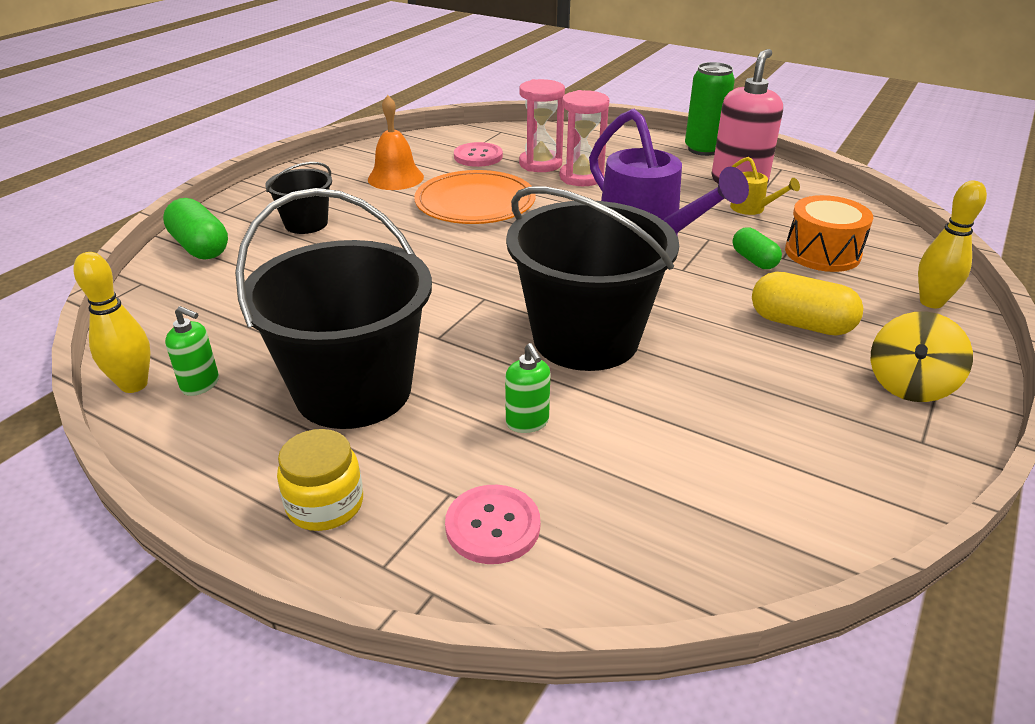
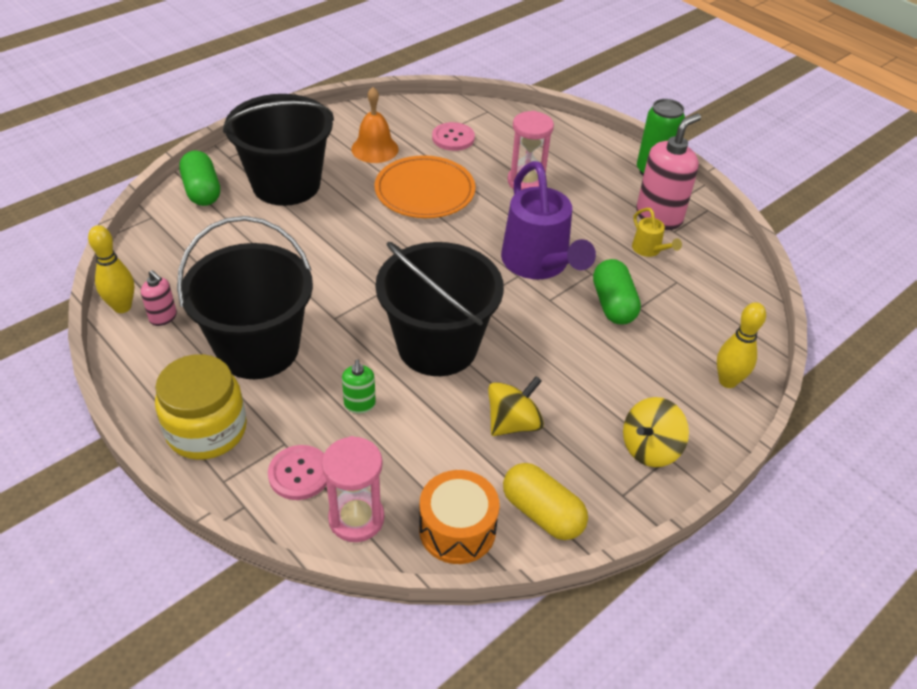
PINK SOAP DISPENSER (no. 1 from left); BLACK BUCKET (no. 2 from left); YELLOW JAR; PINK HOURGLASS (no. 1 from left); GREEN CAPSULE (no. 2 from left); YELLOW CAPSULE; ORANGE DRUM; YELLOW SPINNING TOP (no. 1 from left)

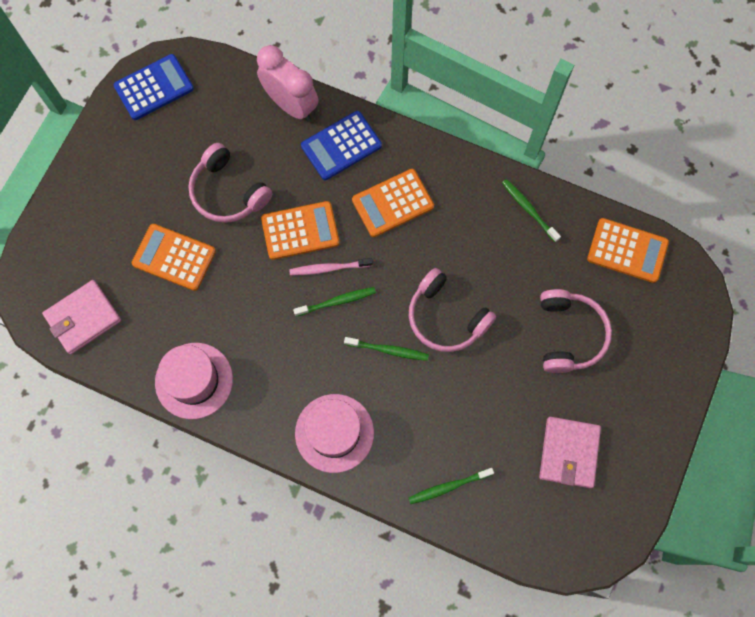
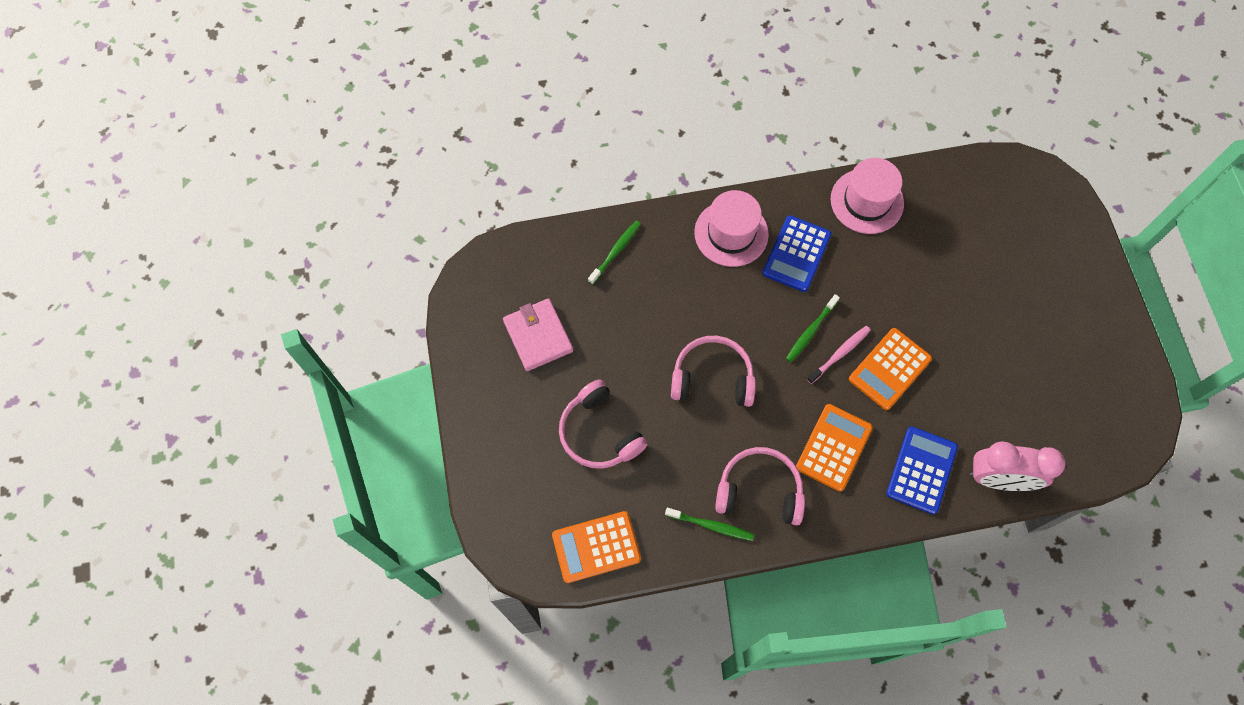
PINK WALLET (no. 1 from left in the first image); BLUE CALCULATOR (no. 1 from left); ORANGE CALCULATOR (no. 1 from left in the first image); PINK HEADPHONES (no. 3 from left); GREEN TOOTHBRUSH (no. 2 from left in the first image)

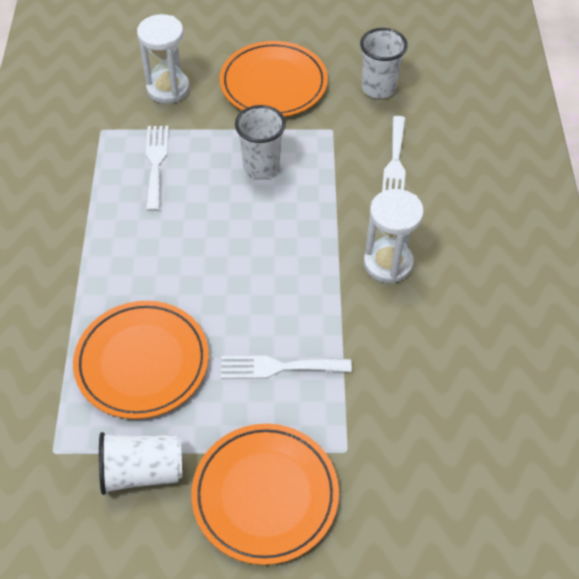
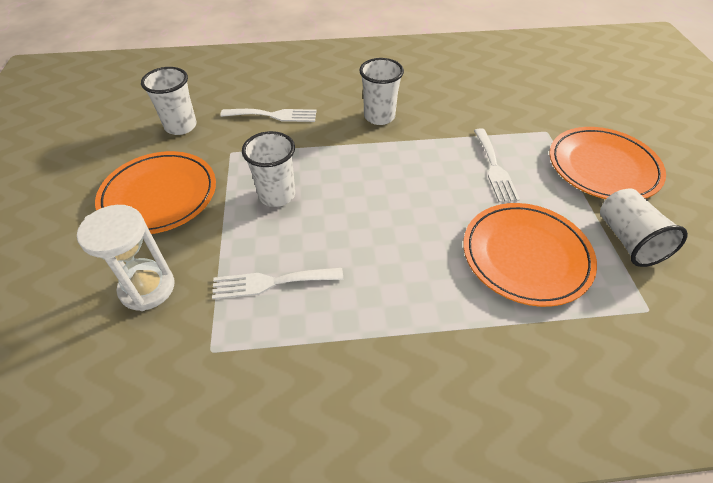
WHITE CUP (no. 3 from left)

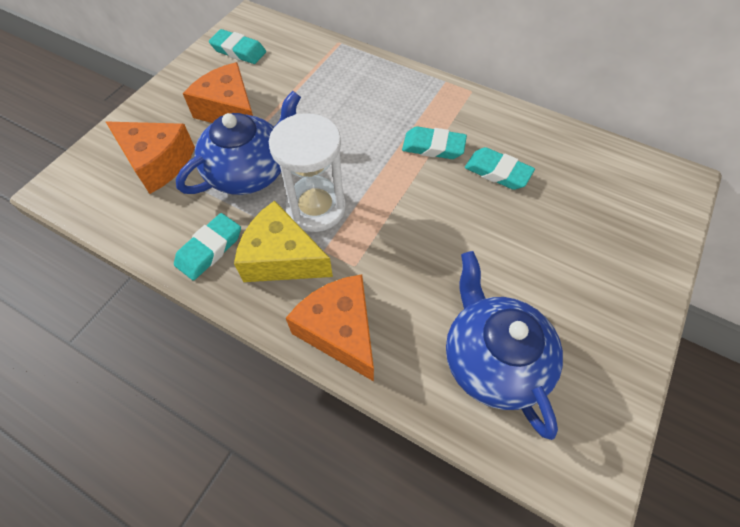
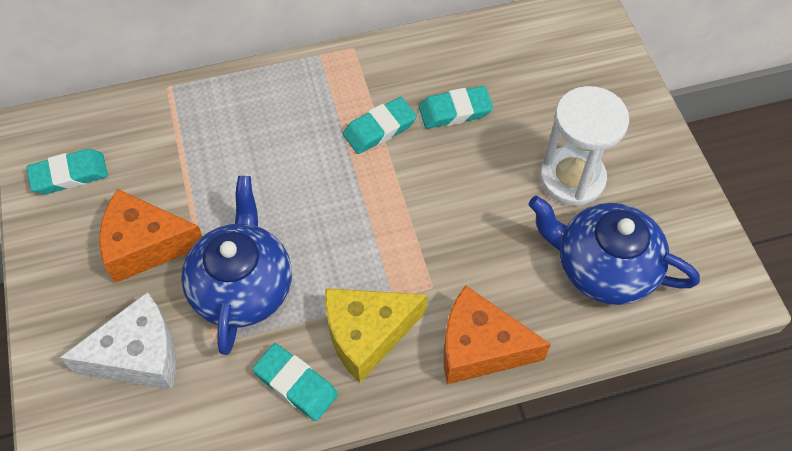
WHITE CHEESE; TURQUOISE ERASER (no. 2 from left); WHITE HOURGLASS

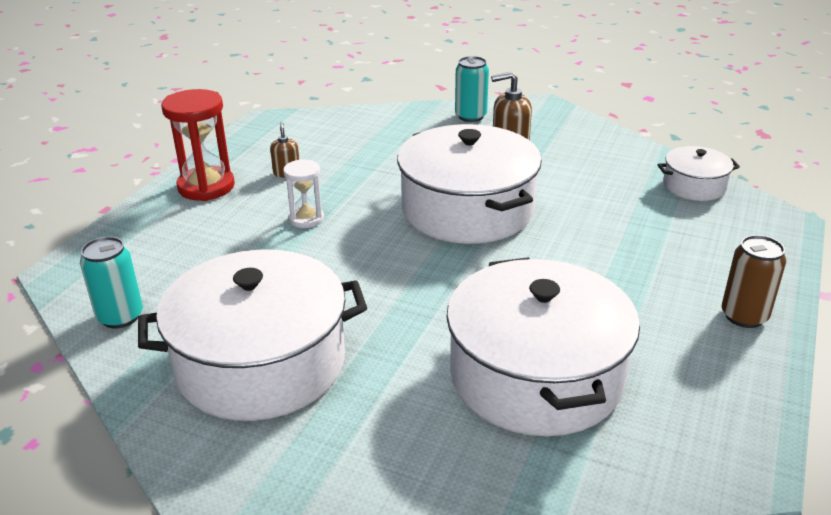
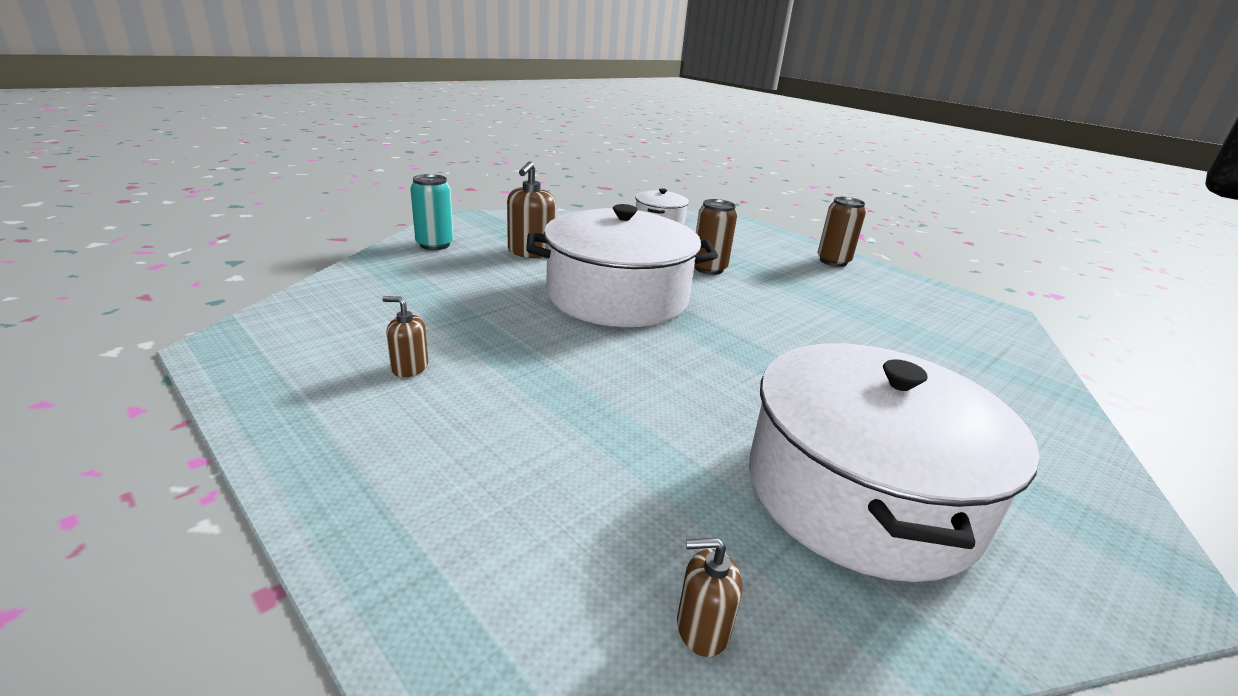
BROWN SOAP DISPENSER (no. 3 from left); RED HOURGLASS; WHITE HOURGLASS; WHITE POT (no. 3 from left in the first image); BROWN CAN (no. 1 from left)

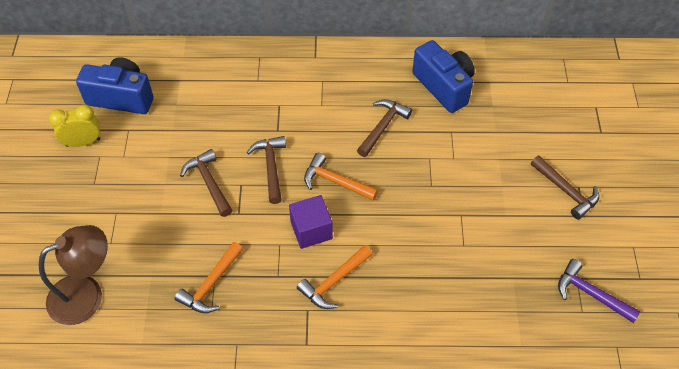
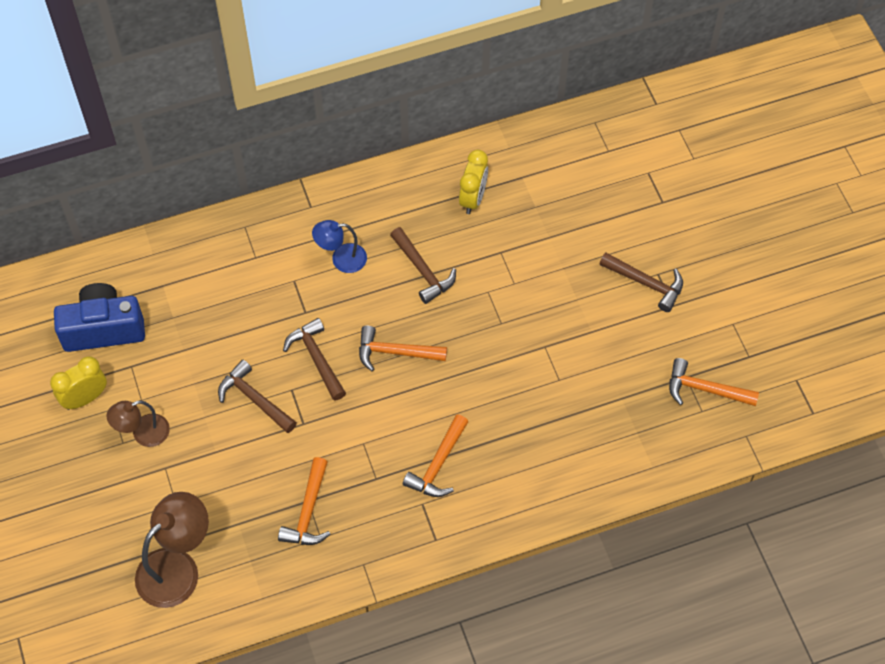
PURPLE CUBE; BROWN HAMMER (no. 3 from left); YELLOW CLOCK (no. 2 from left); ORANGE HAMMER (no. 4 from left); BROWN LAMP (no. 1 from left); BLUE LAMP

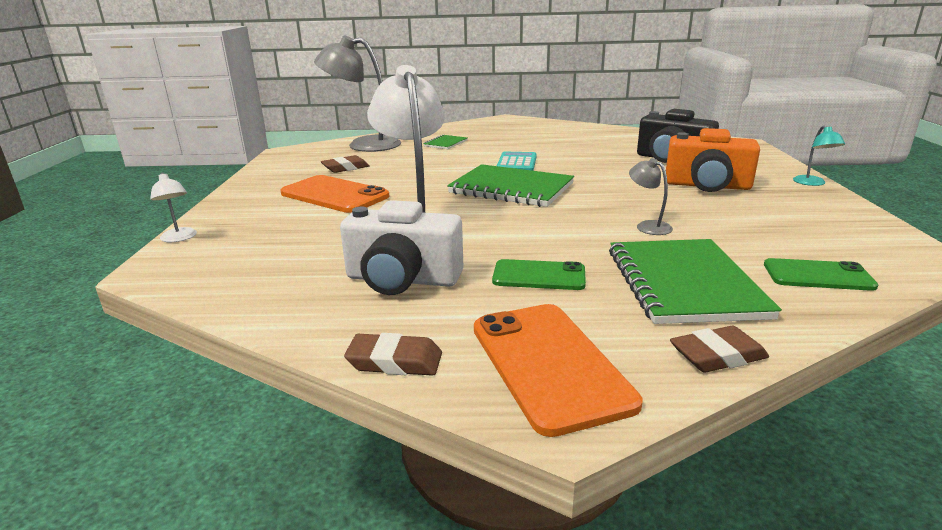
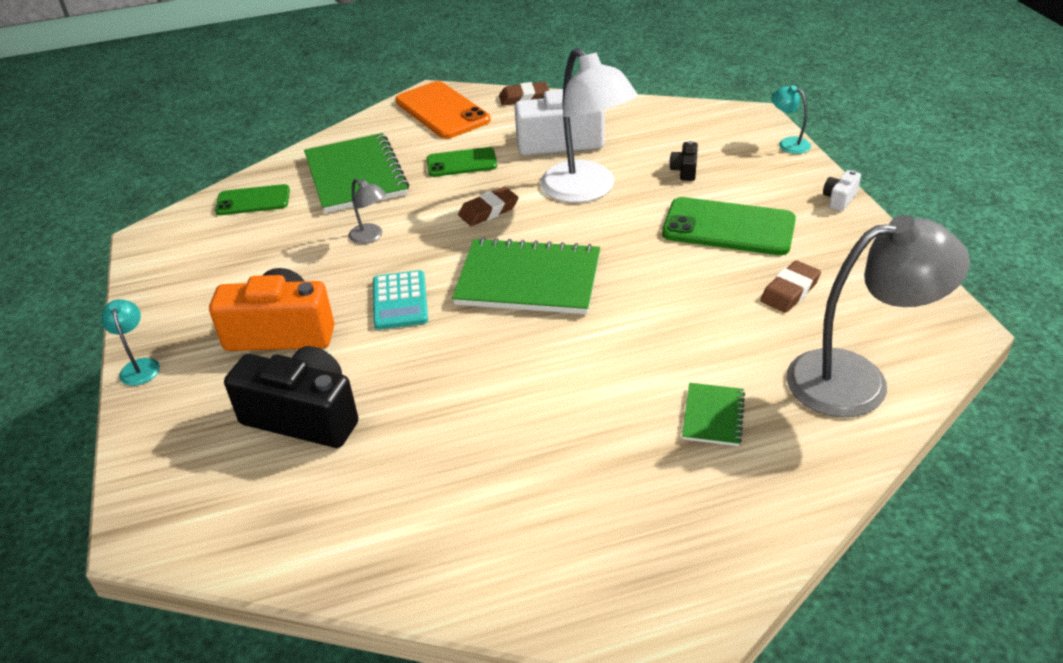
TURQUOISE LAMP (no. 2 from left); GREEN PHONE (no. 3 from left); TURQUOISE CALCULATOR; BROWN ERASER (no. 1 from left); BLACK CAMERA (no. 2 from left); WHITE CAMERA (no. 2 from left)

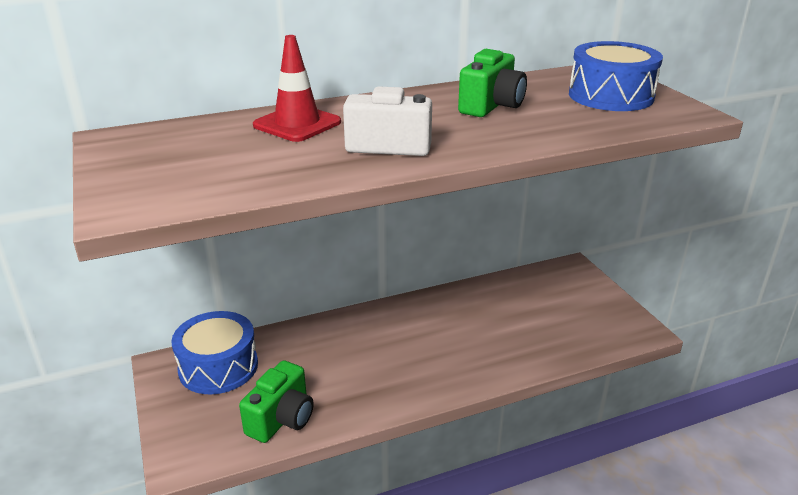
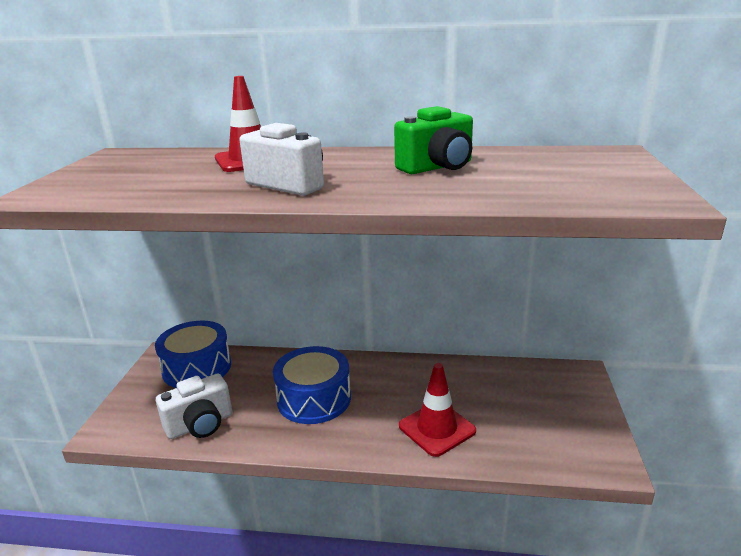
WHITE CAMERA (no. 1 from left); BLUE DRUM (no. 2 from left); RED TRAFFIC CONE (no. 2 from left)

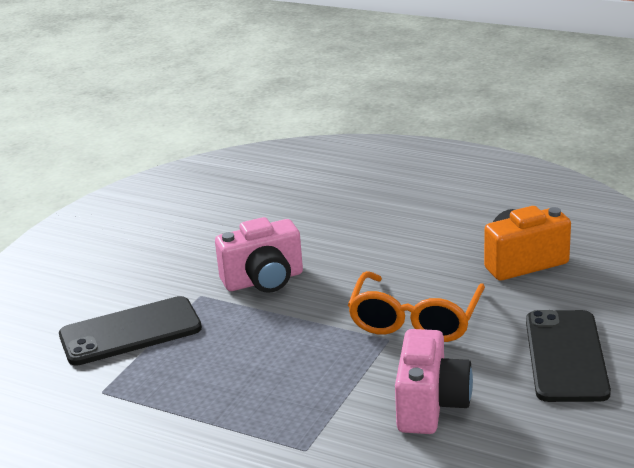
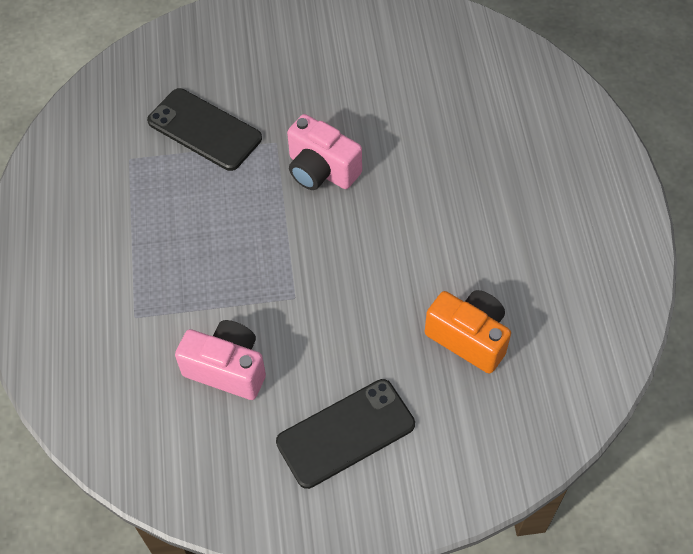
ORANGE GLASSES; PINK CAMERA (no. 1 from left)

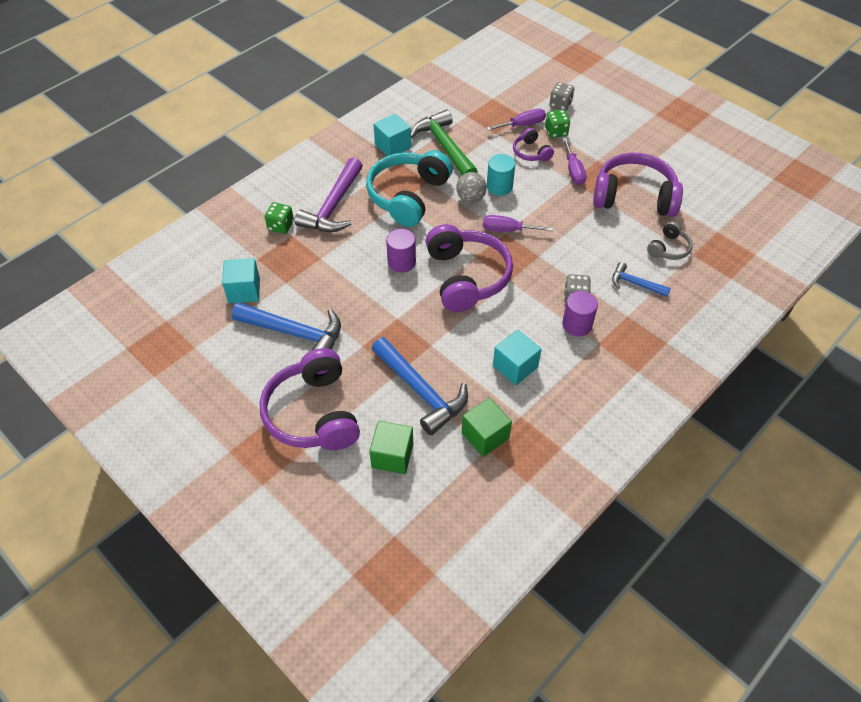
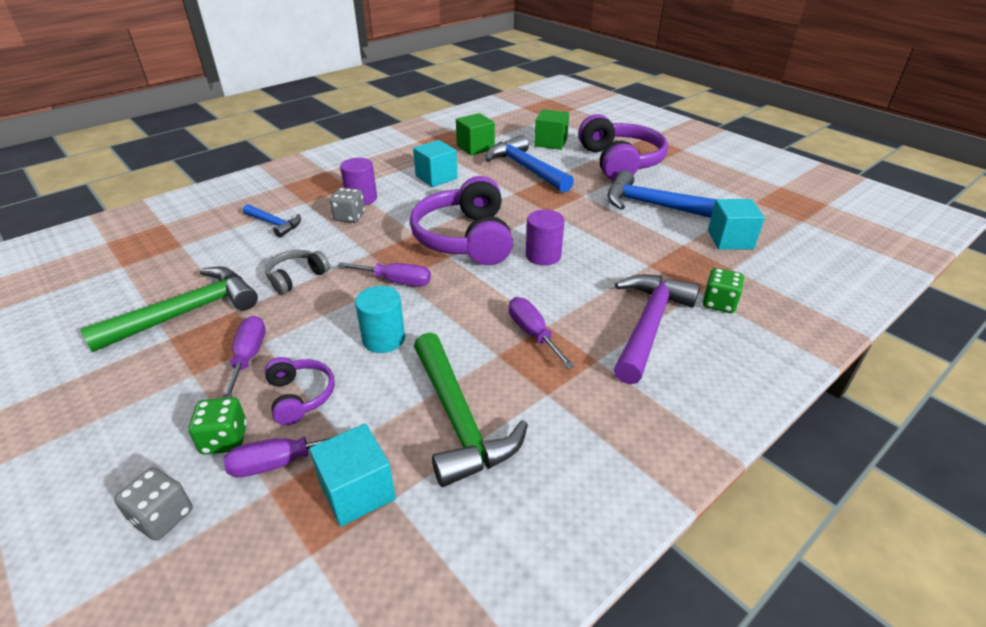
PURPLE SCREWDRIVER (no. 4 from left); TURQUOISE CUBE (no. 1 from left); GREY BALL; GREEN HAMMER (no. 1 from left); GREY HEADPHONES

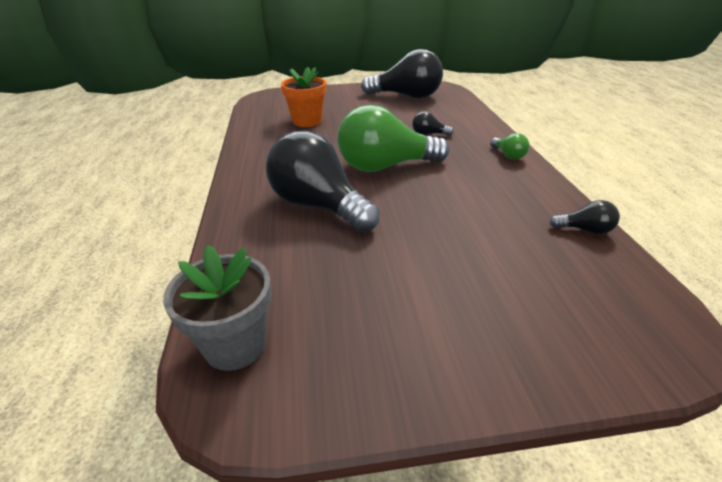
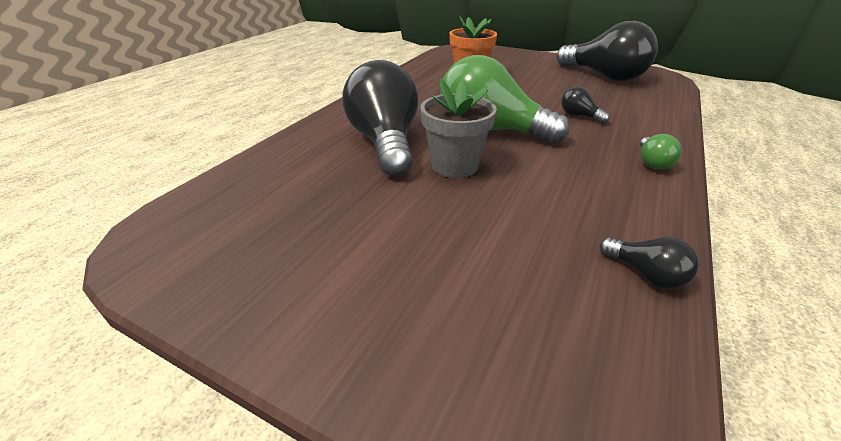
GREY FLOWER POT

